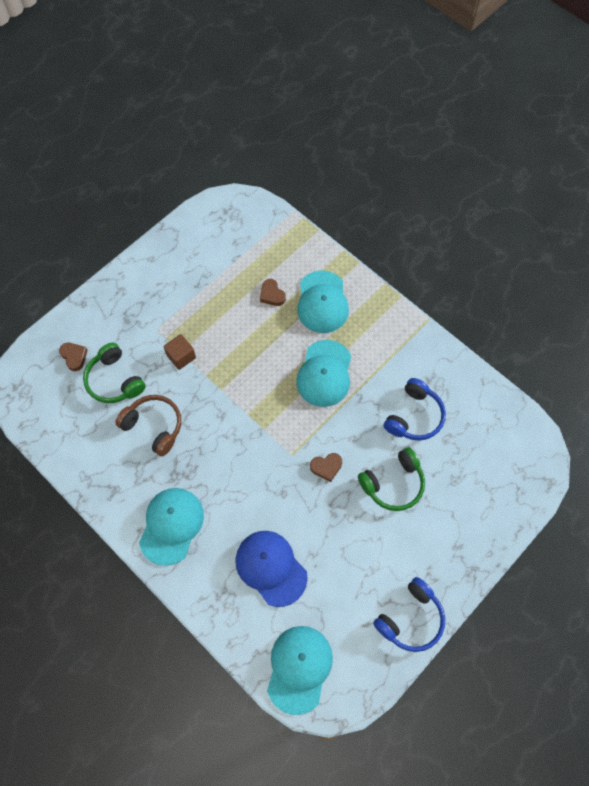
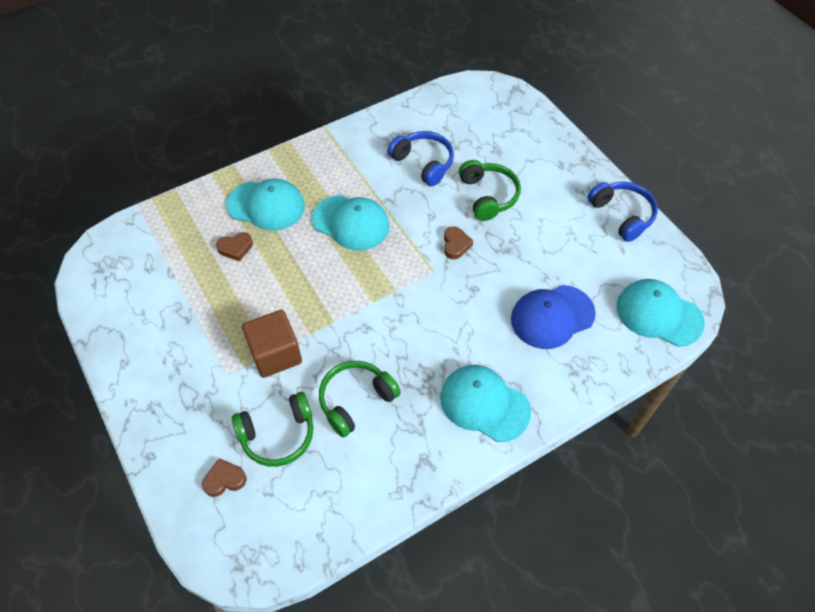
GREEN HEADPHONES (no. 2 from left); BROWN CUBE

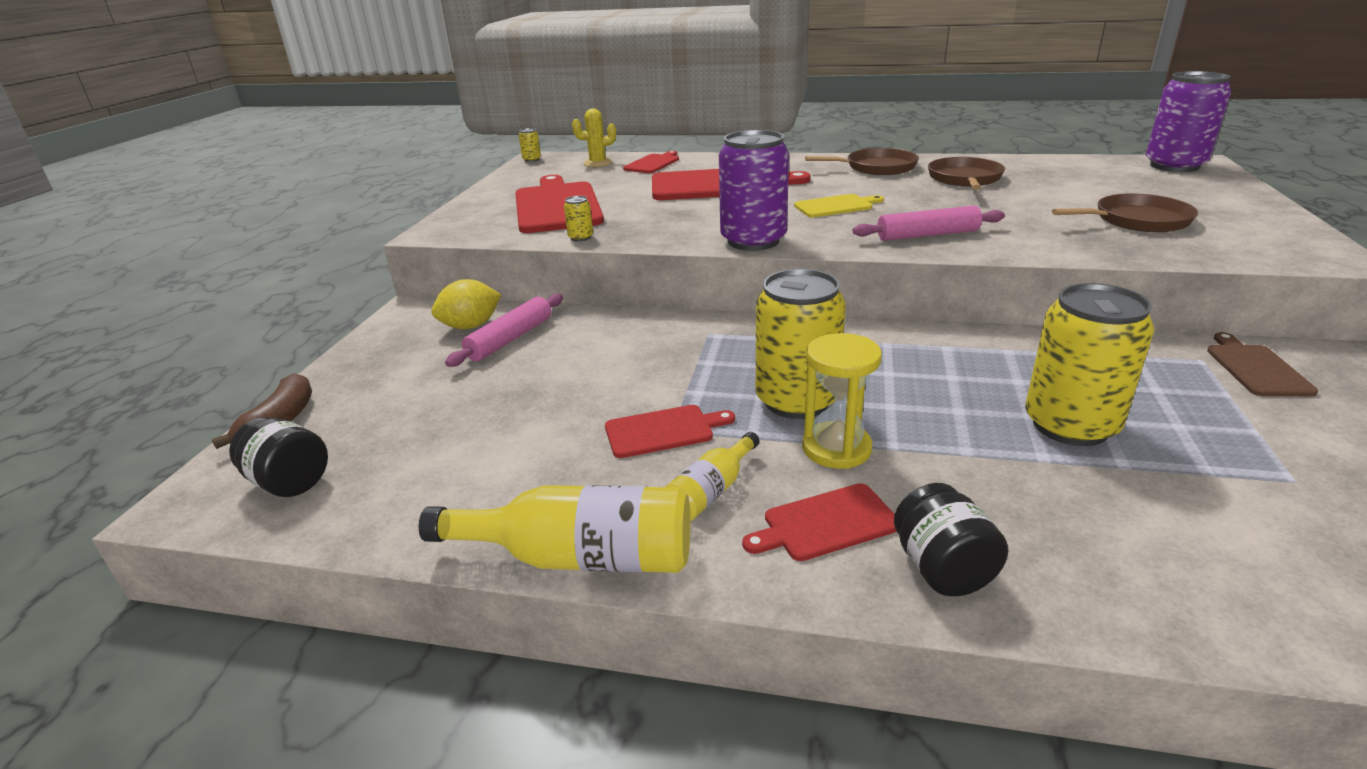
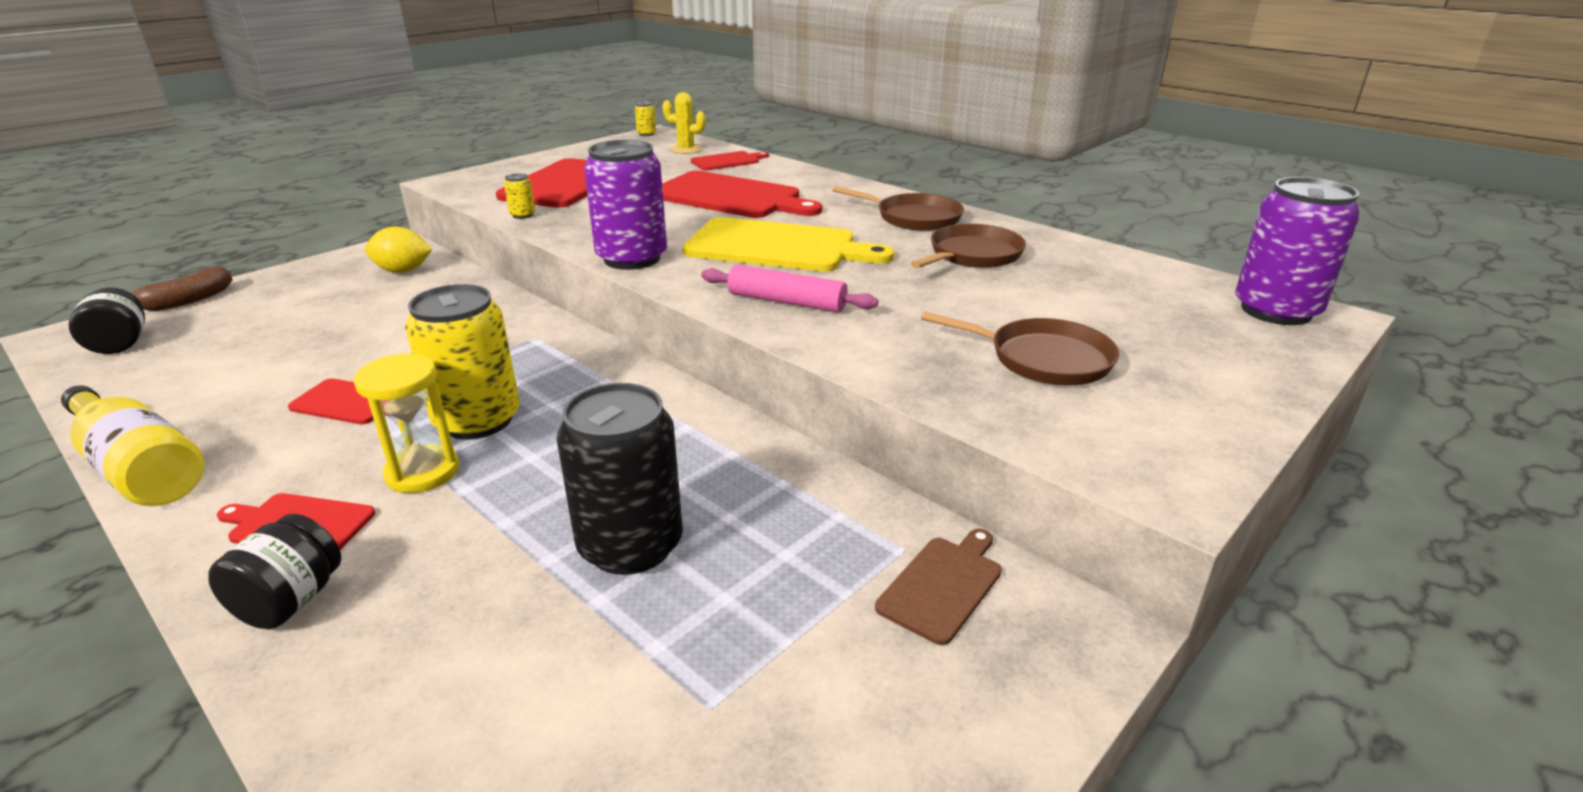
PINK ROLLING PIN (no. 1 from left in the first image); YELLOW BOTTLE (no. 2 from left in the first image); YELLOW CUTTING BOARD; BLACK CAN

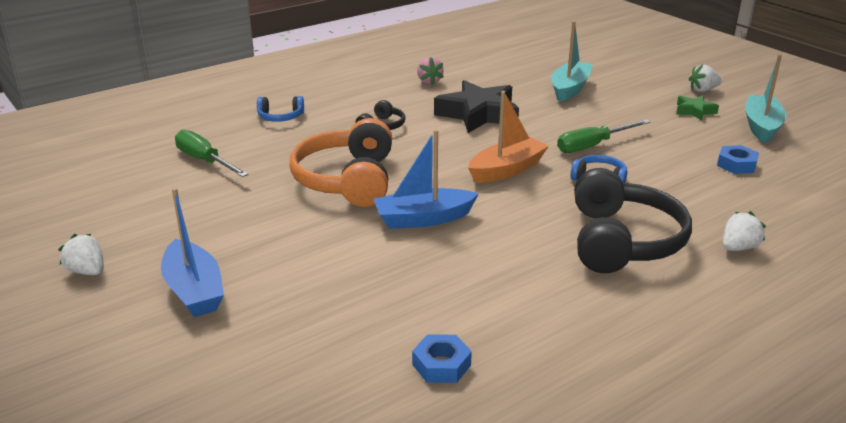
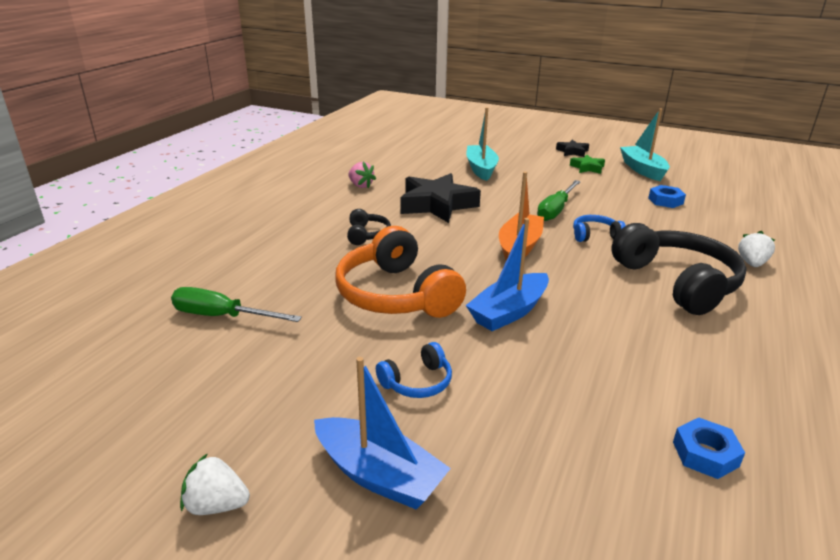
BLUE HEADPHONES (no. 1 from left); BLACK STAR (no. 2 from left)

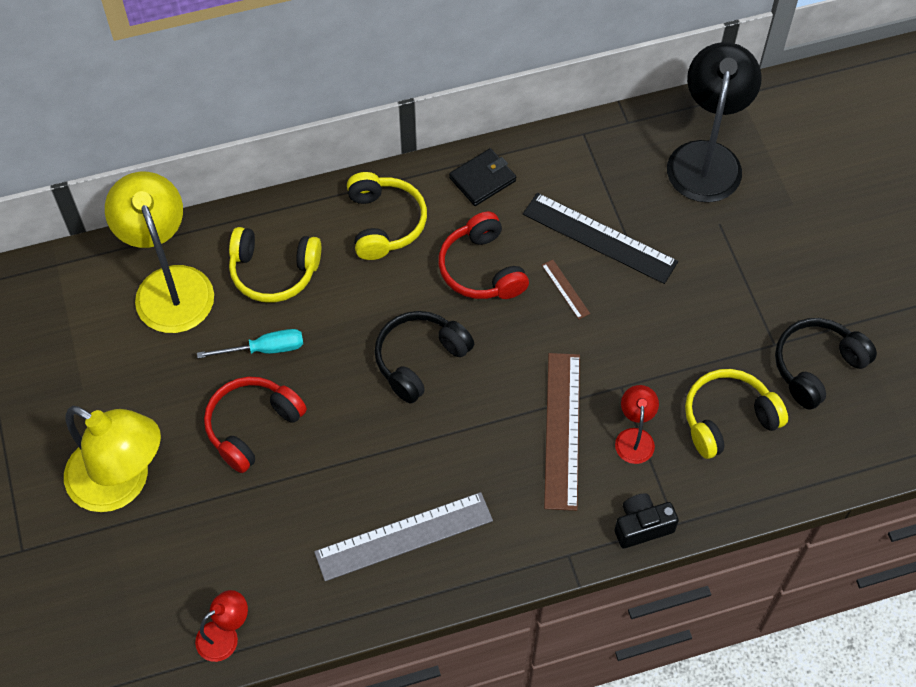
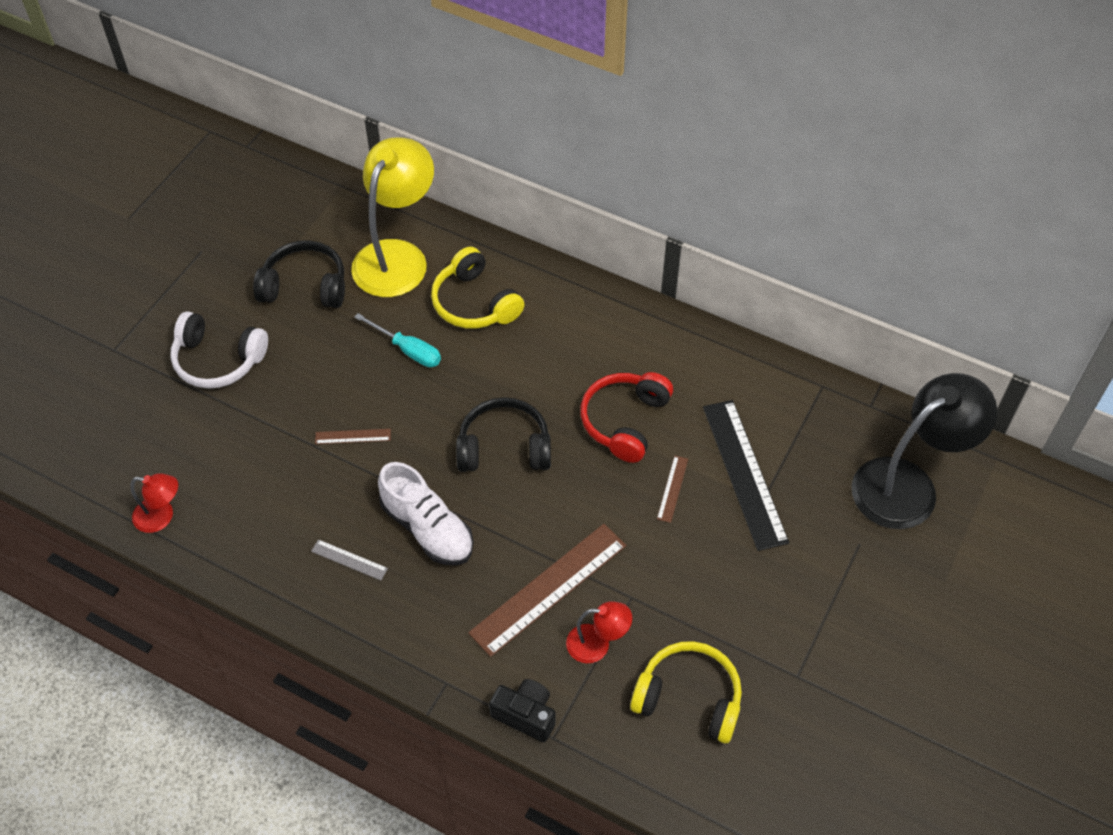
WHITE HEADPHONES; RED HEADPHONES (no. 1 from left in the first image); GREY RULER; YELLOW HEADPHONES (no. 2 from left in the first image); BLACK WALLET; RED LAMP (no. 2 from left); BLACK HEADPHONES (no. 1 from left); BROWN RULER (no. 1 from left); WHITE SHOE

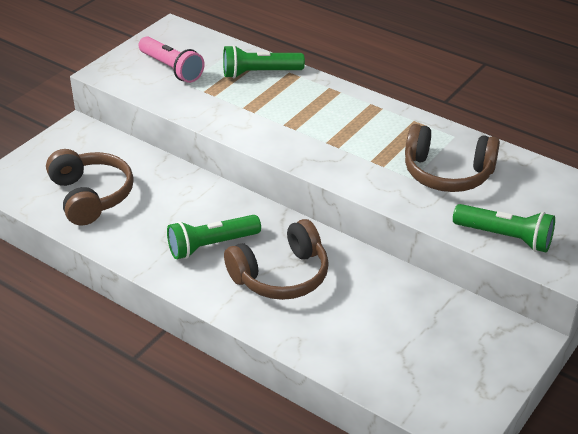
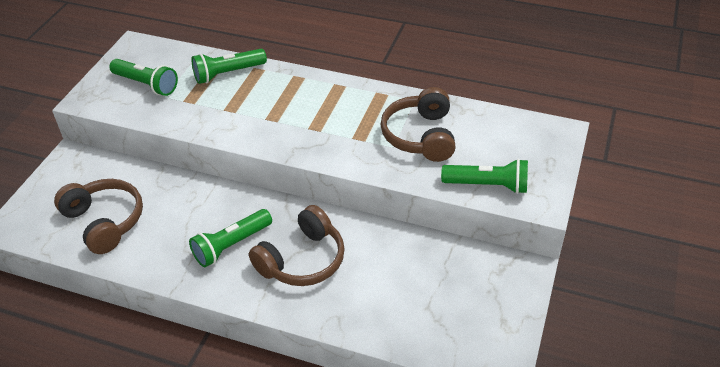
GREEN FLASHLIGHT (no. 1 from left); BROWN HEADPHONES (no. 3 from left)

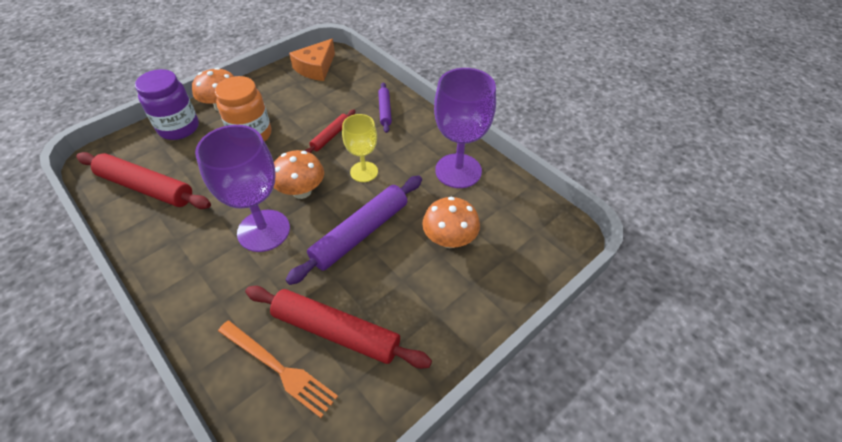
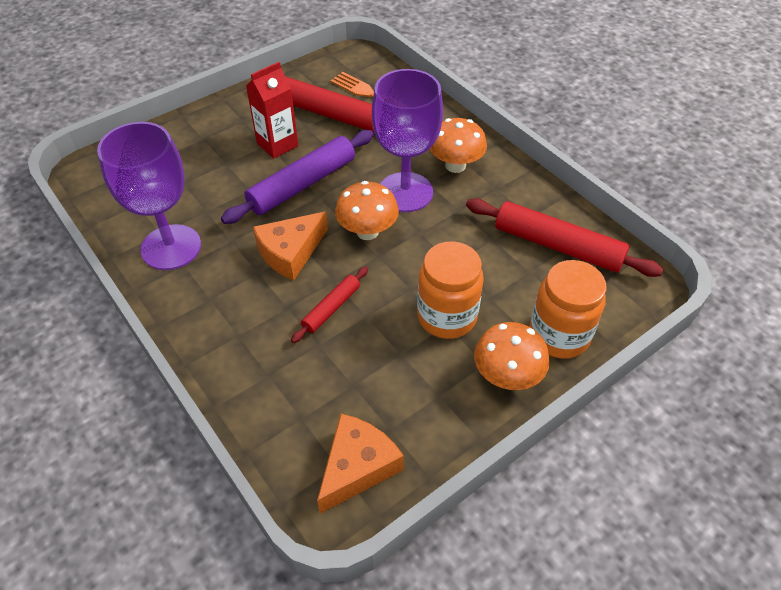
ORANGE JAR (no. 2 from left); ORANGE CHEESE (no. 1 from left); PURPLE ROLLING PIN (no. 2 from left in the first image); ORANGE MUSHROOM (no. 2 from left); RED CARTON

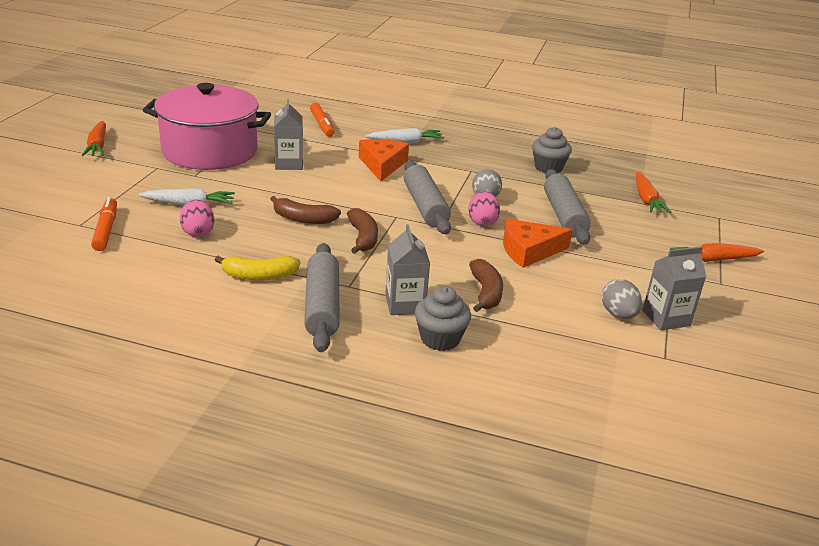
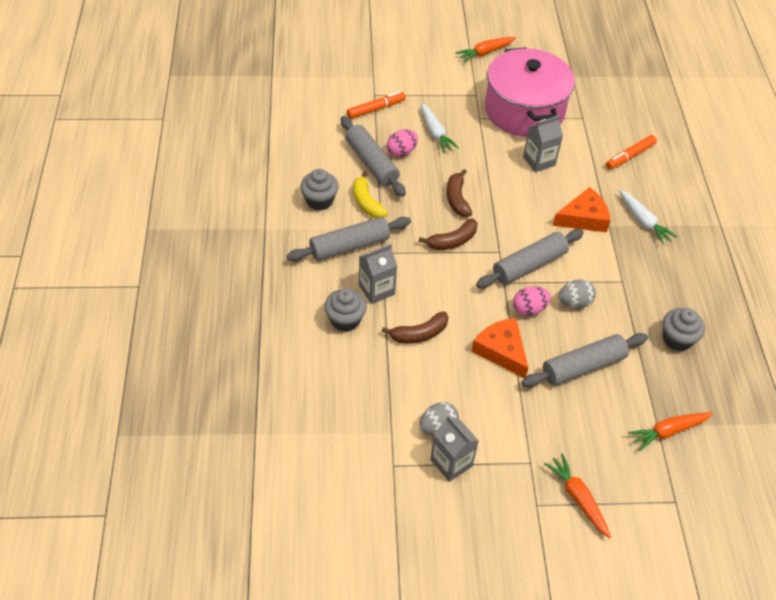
GREY CUPCAKE (no. 1 from left); GREY ROLLING PIN (no. 2 from left)

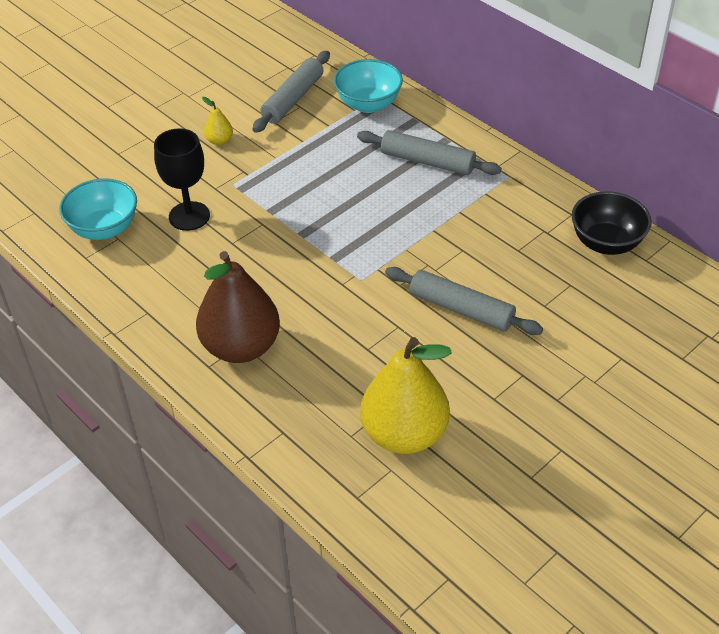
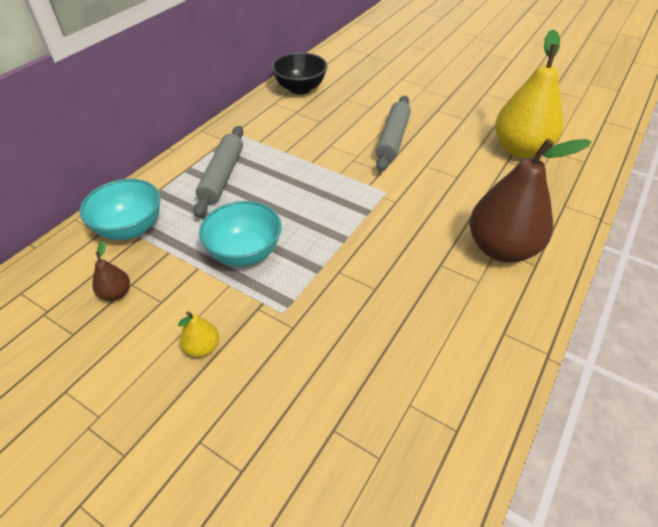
TURQUOISE BOWL (no. 2 from left); BLACK GOBLET; BROWN PEAR (no. 1 from left)

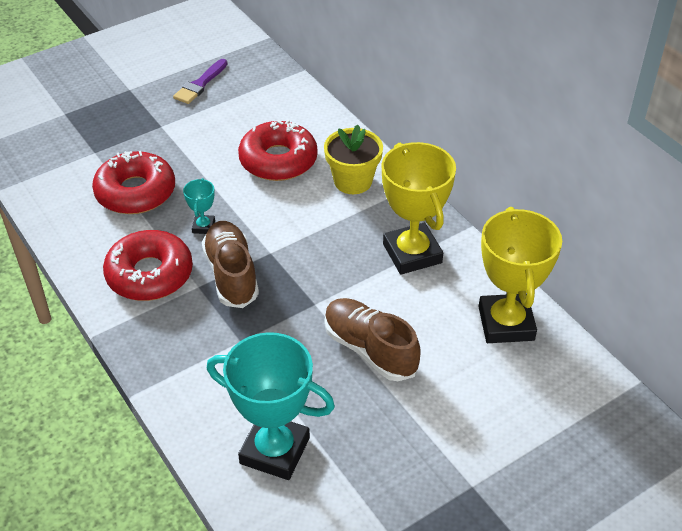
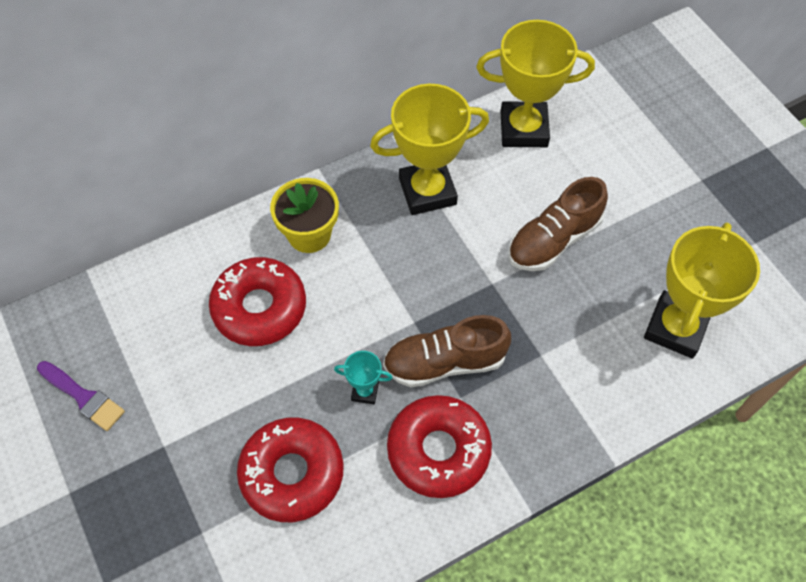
YELLOW TROPHY (no. 3 from left)

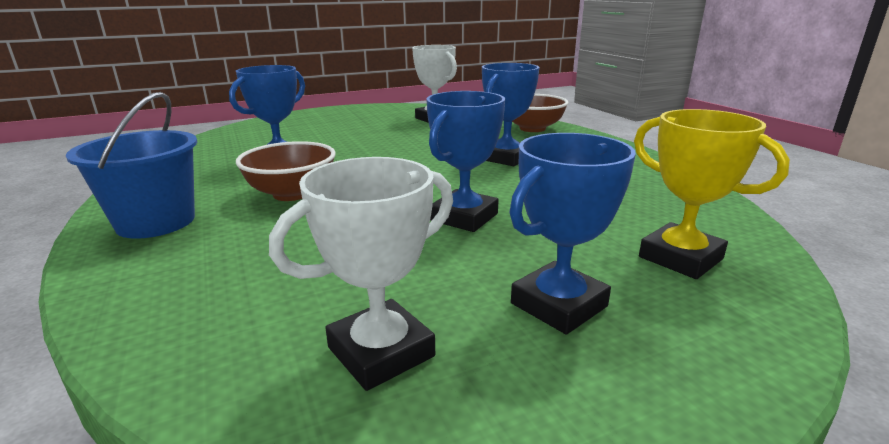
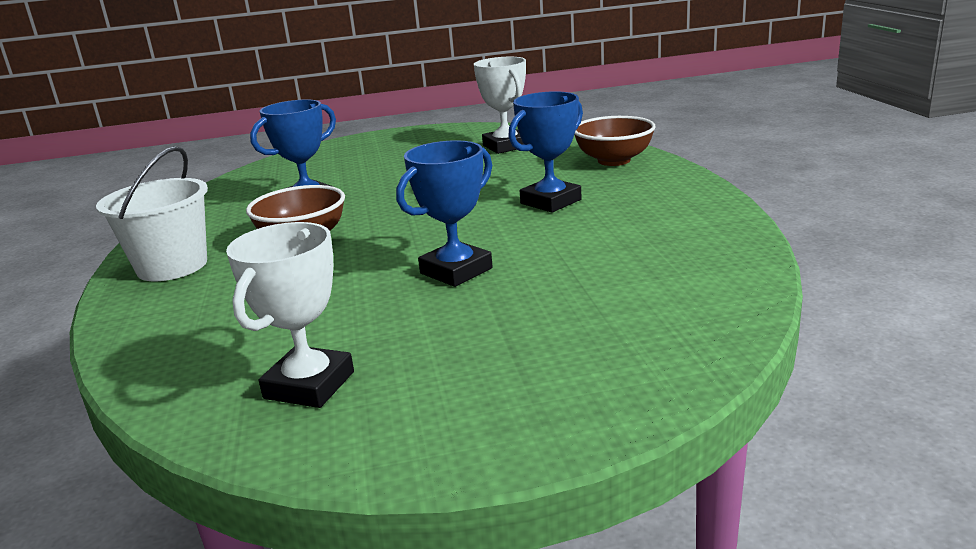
WHITE BUCKET; WHITE TROPHY (no. 1 from left); BLUE TROPHY (no. 4 from left in the first image); YELLOW TROPHY

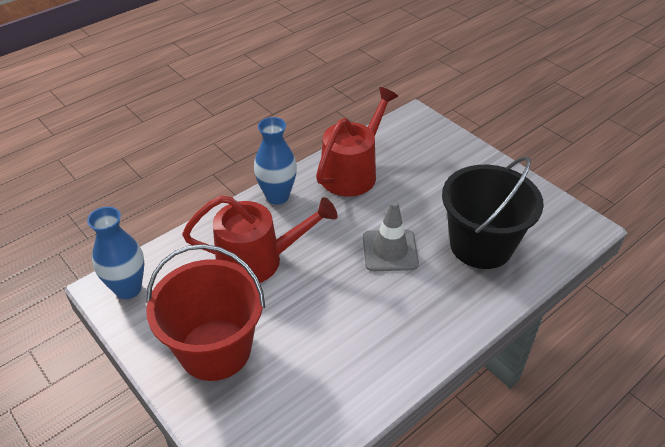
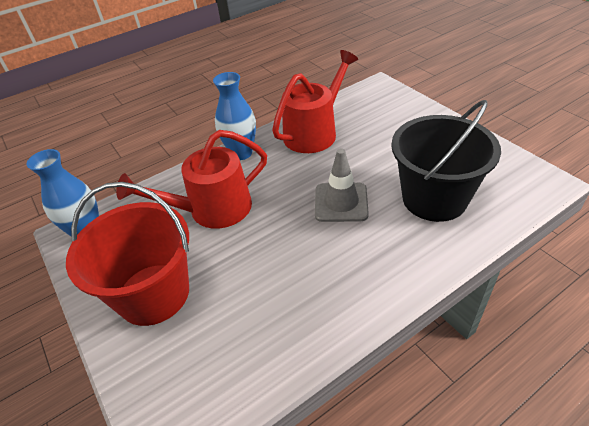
RED WATERING CAN (no. 1 from left)

